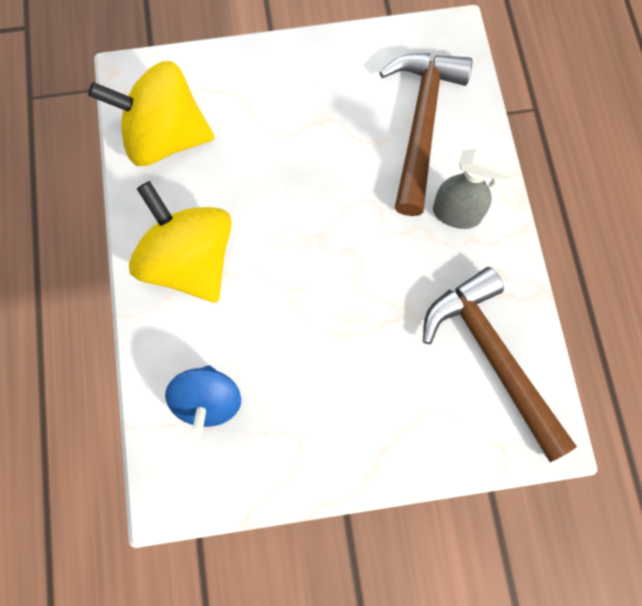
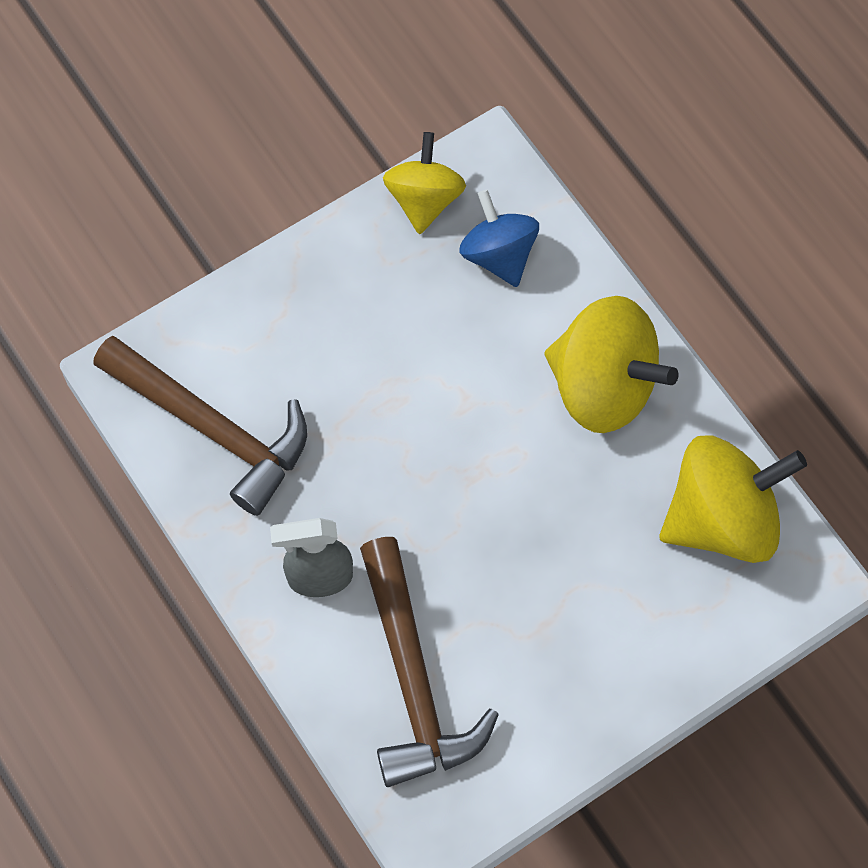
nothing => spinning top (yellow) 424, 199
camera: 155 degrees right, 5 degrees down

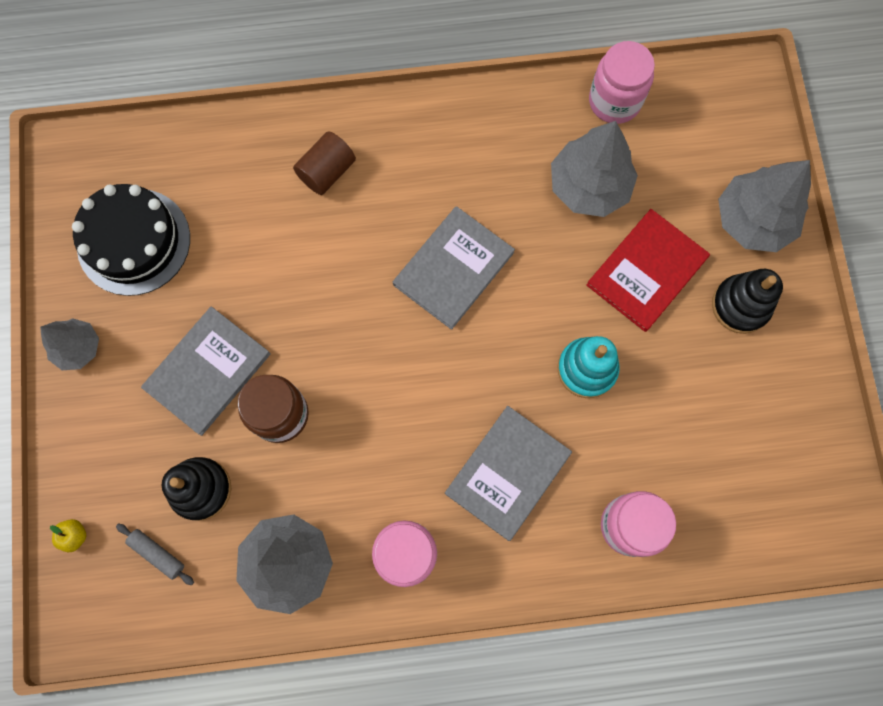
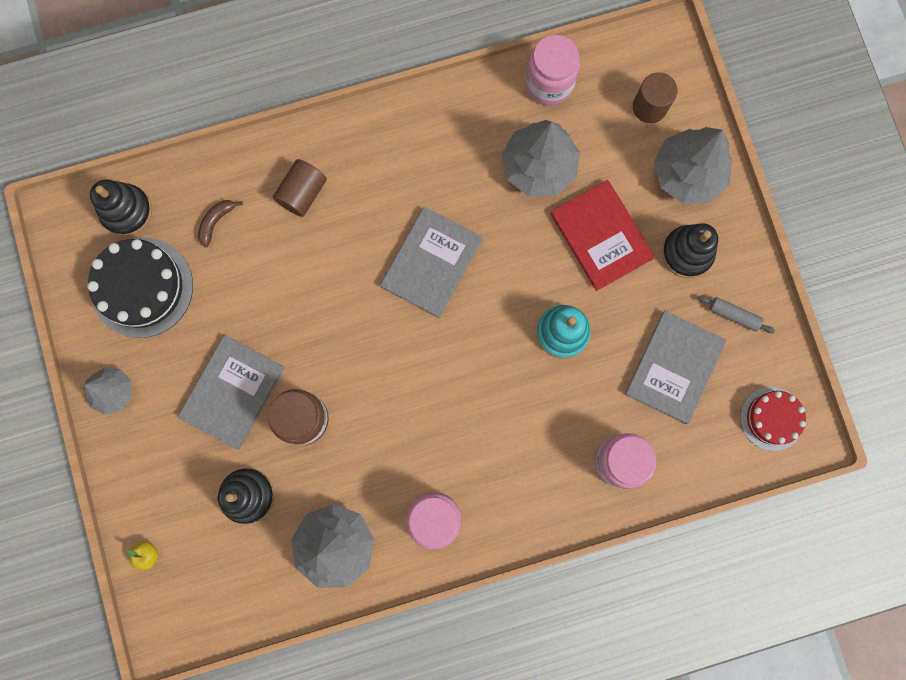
rolling pin (grey) 157, 554 => rolling pin (grey) 733, 315, shifted
book (grey) 507, 473 => book (grey) 674, 367, shifted
book (red) 646, 271 => book (red) 601, 236, 60 degrees counterclockwise
nothing => stacking toy (black) 126, 211
nothing => banana (brown) 216, 222
nothing => cylinder (brown) 649, 107
nothing => cake (red) 772, 418
camera: 10 degrees left, 5 degrees up

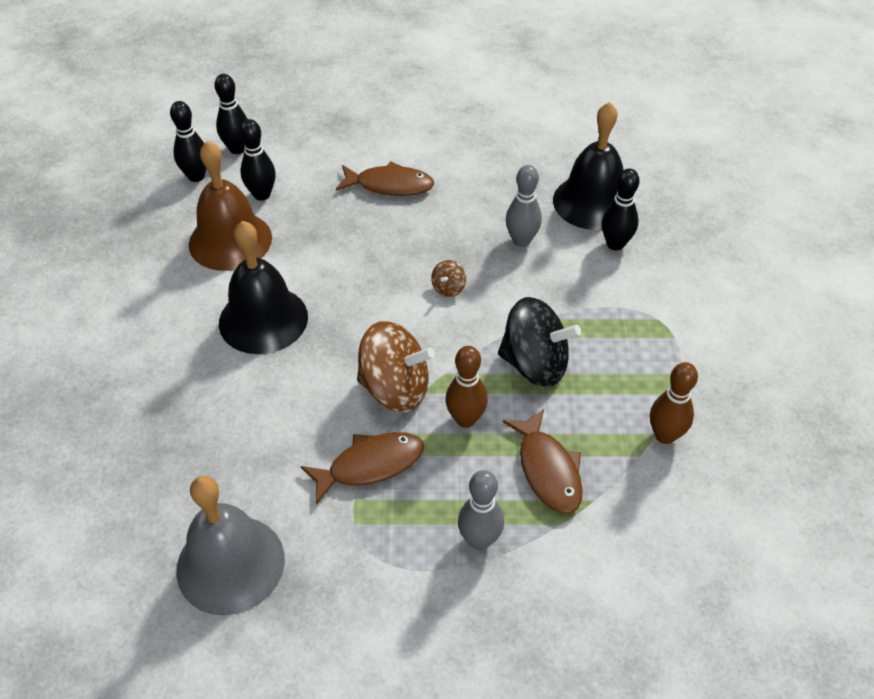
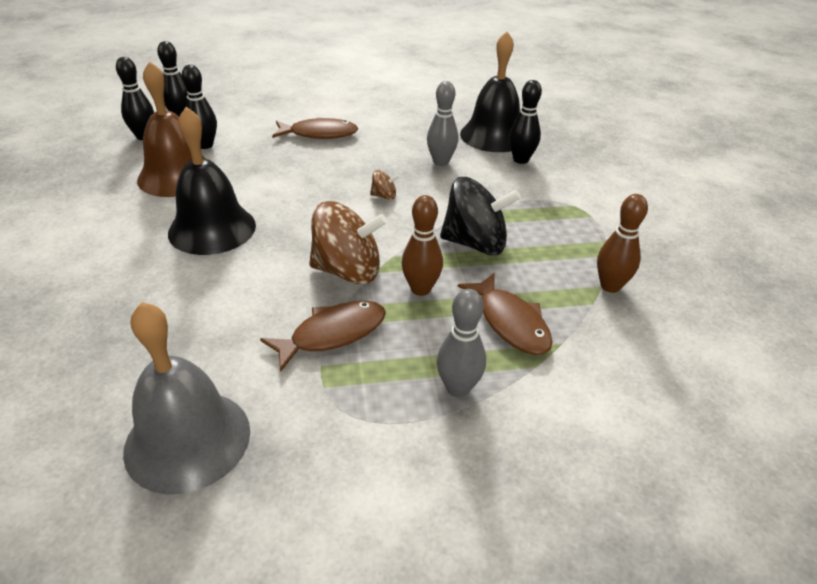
spinning top (brown) 448, 288 => spinning top (brown) 384, 196, 105 degrees counterclockwise
camera: 10 degrees left, 10 degrees down

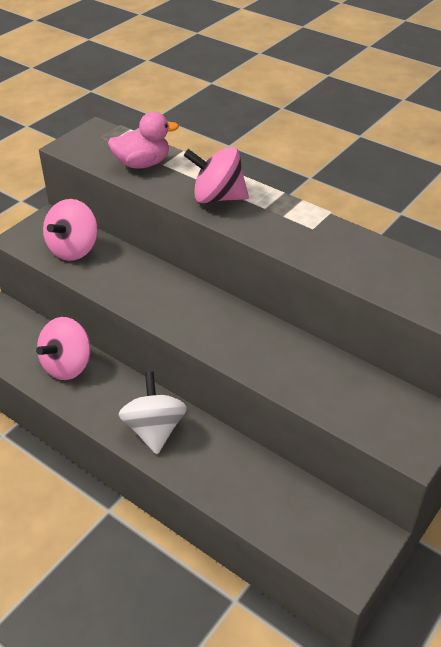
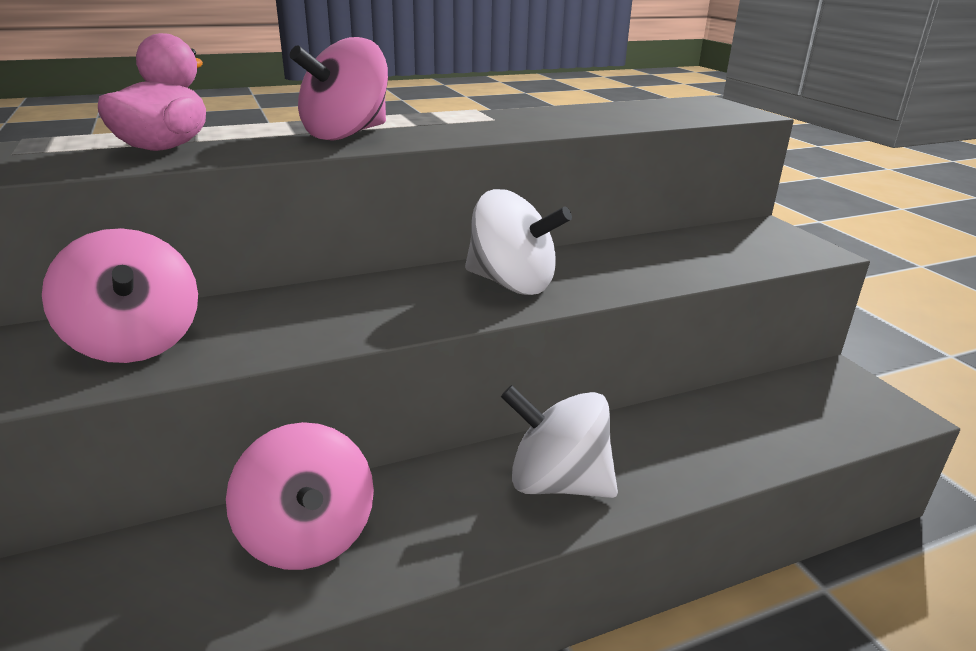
nothing => spinning top (white) 512, 284
camera: 60 degrees left, 15 degrees down

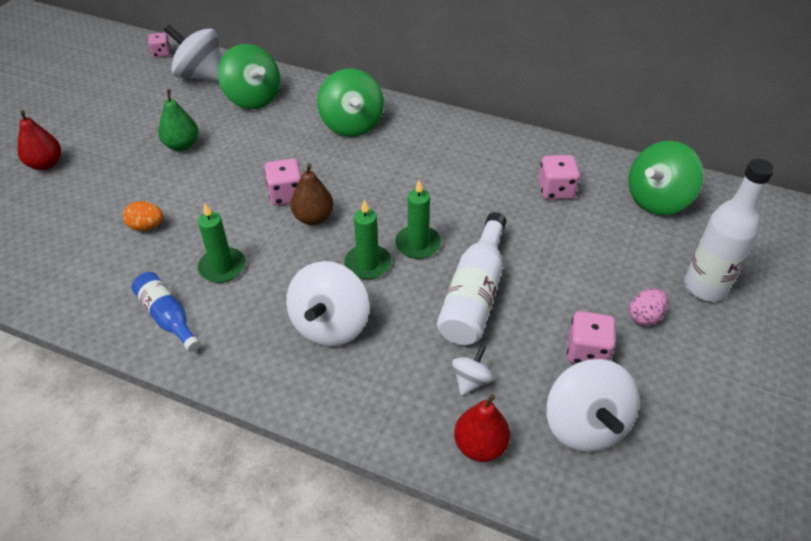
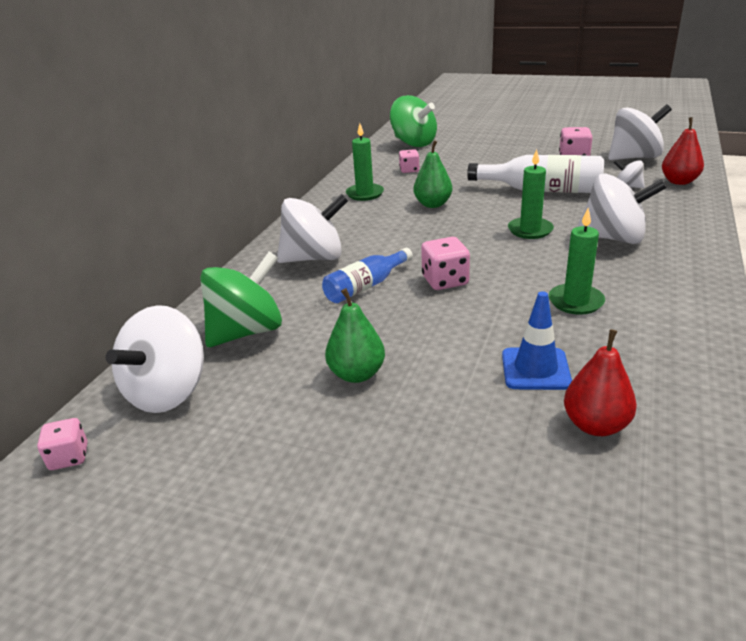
pear (red) 45, 164 => pear (red) 595, 425, shifted
egg (orange) 146, 226 => traffic cone (blue) 535, 369
bottle (blue) 167, 317 => bottle (blue) 366, 286, shifted
pear (brown) 313, 218 => nothing
spinning top (green) 352, 125 => spinning top (white) 314, 258
candle (green) 418, 244 => candle (green) 365, 194, shifted
dice (pink) 556, 190 => dice (pink) 409, 170, x0.66
egg (pink) 644, 317 => nothing
bottle (white) 705, 287 => nothing
nothing => pear (green) 433, 204
camera: 90 degrees left, 15 degrees down

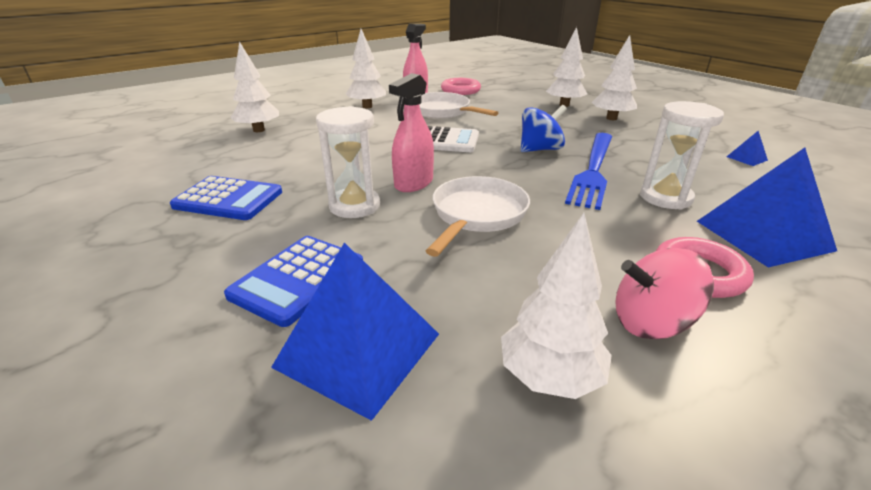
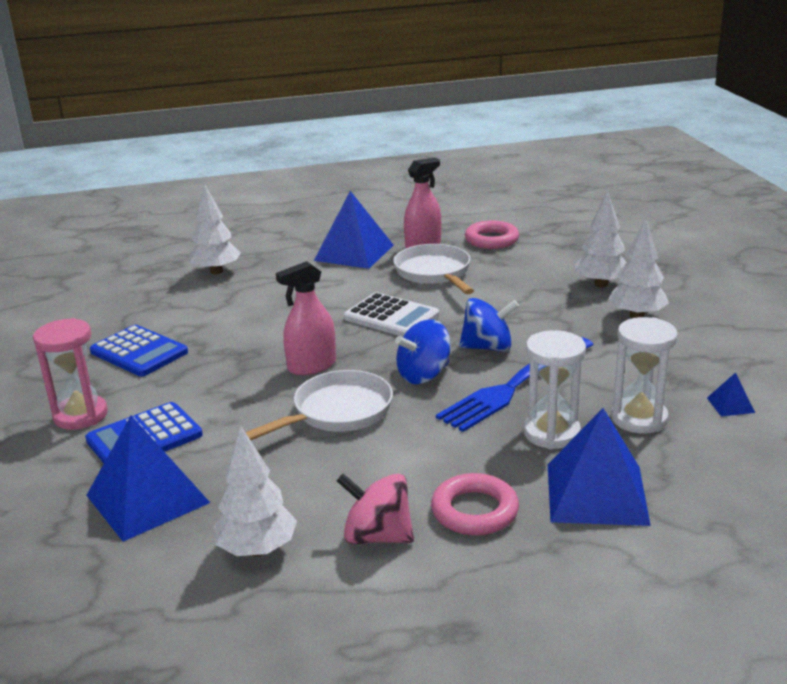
hourglass (white) 354, 206 => hourglass (white) 639, 418, shifted
tree (white) 367, 106 => pyramid (blue) 354, 252
nothing => hourglass (pink) 80, 415
nothing => spinning top (blue) 424, 375
camera: 25 degrees right, 5 degrees down

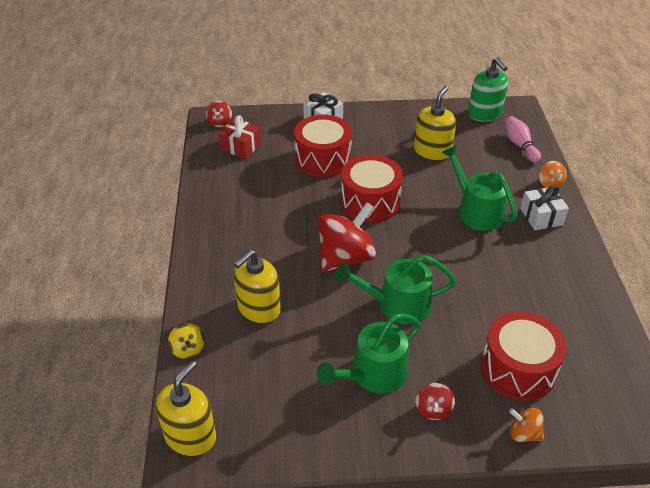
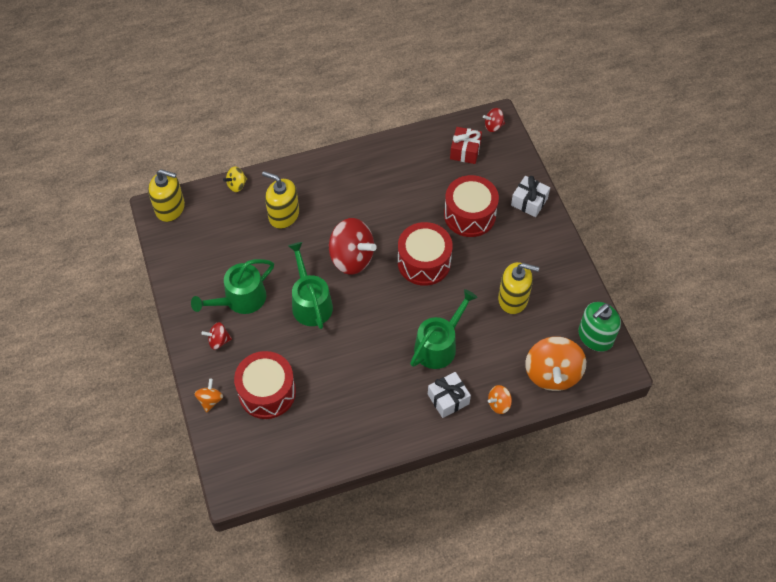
watering can (green) 374, 374 => watering can (green) 241, 299, 75 degrees counterclockwise
bowling pin (pink) 520, 145 => spinning top (orange) 552, 374
camera: 75 degrees right, 15 degrees up

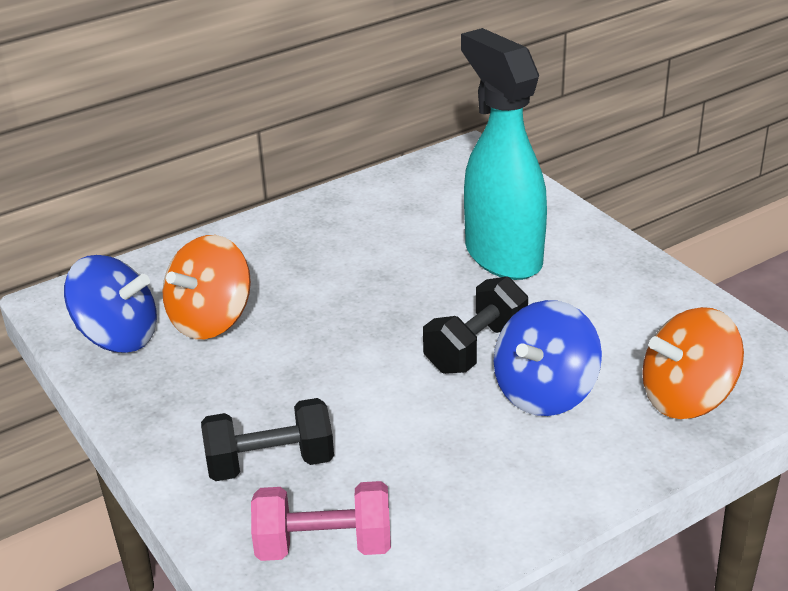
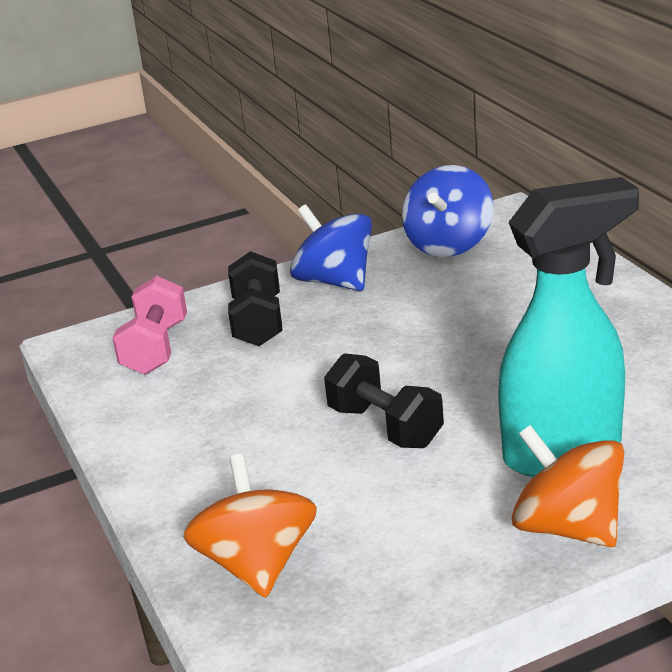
spinning top (orange) 211, 320 => spinning top (orange) 568, 527, shifted
spinning top (blue) 545, 392 => spinning top (blue) 335, 281, shifted
camera: 100 degrees right, 5 degrees down

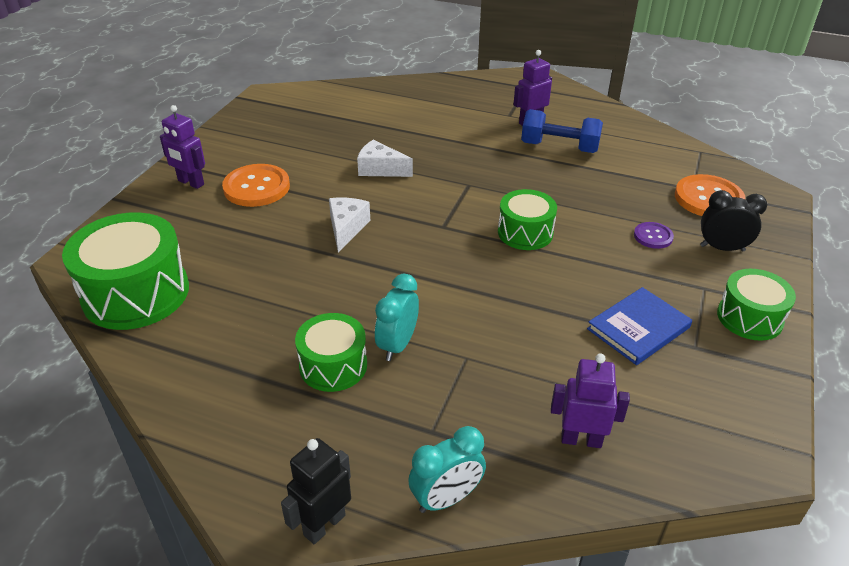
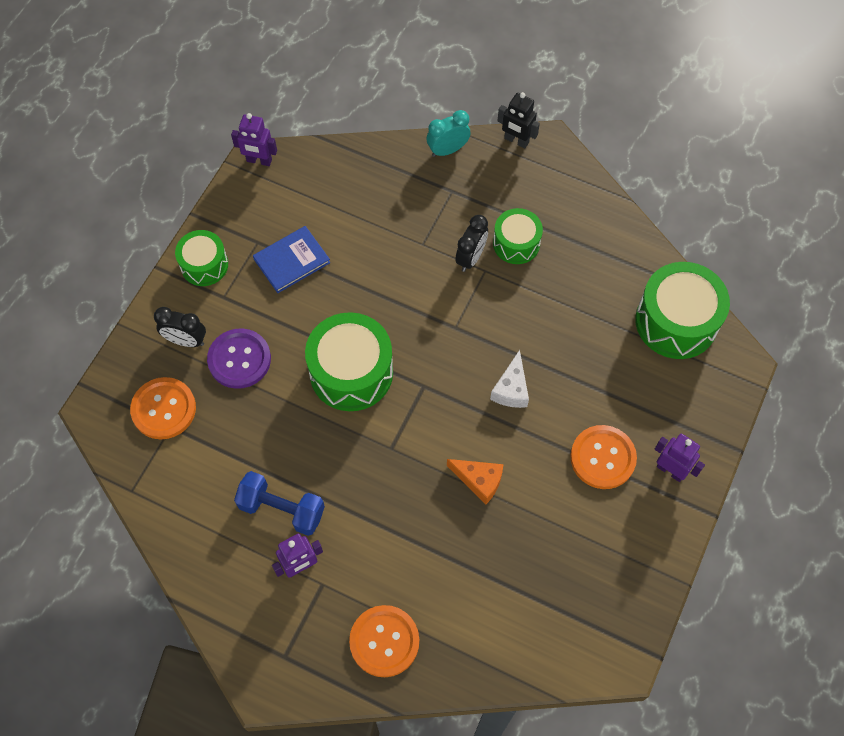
robot (black) 324, 525 => robot (black) 516, 141, 75 degrees clockwise
cheese (white) 380, 169 => cheese (orange) 479, 481
clock (turquoise) 397, 345 => clock (black) 470, 258
drum (green) 525, 232 => drum (green) 351, 372, x1.69
robot (purple) 581, 439 => robot (purple) 259, 161, shifted
button (purple) 653, 236 => button (purple) 239, 359, x1.85
nothing => button (orange) 384, 641
camera: 175 degrees left, 25 degrees up

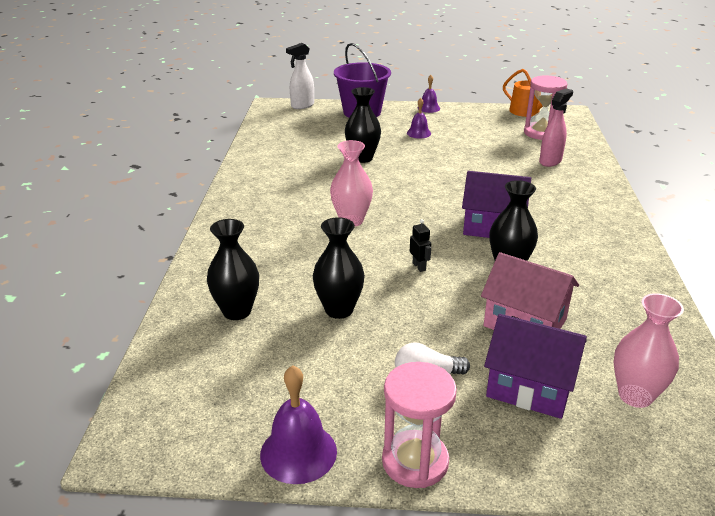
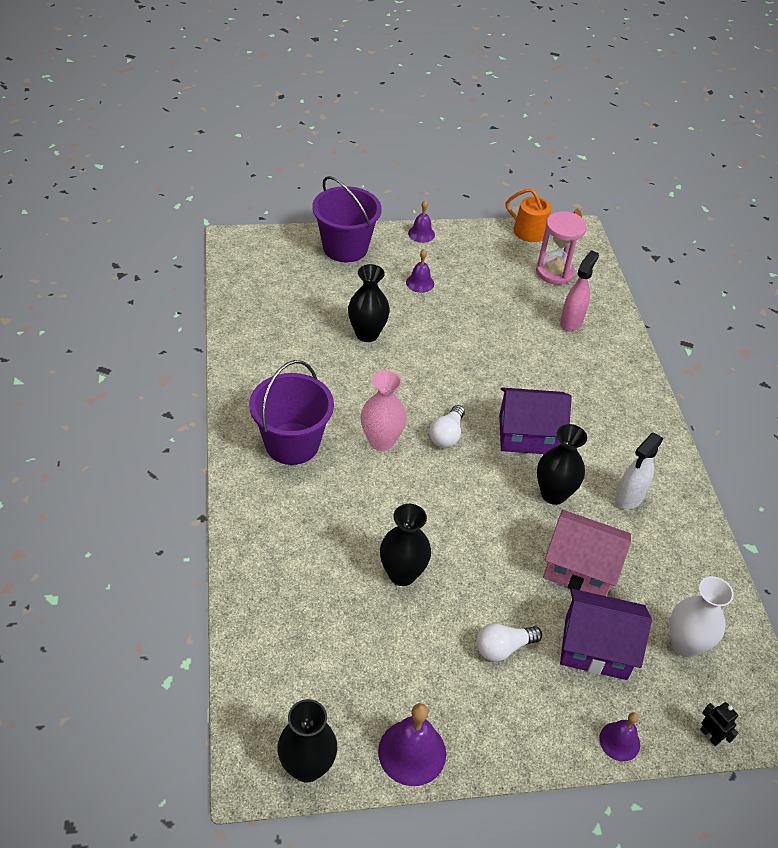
vase (black) 237, 311 => vase (black) 307, 766, shifted
spray bottle (white) 302, 106 => spray bottle (white) 629, 498, shifted
hourglass (pink) 415, 461 => nothing
robot (black) 419, 266 => robot (black) 710, 735, shifted
vase (pink) 635, 396 => vase (white) 685, 644
nothing => bucket (purple) 292, 444
nothing => light bulb (white) 447, 435
nothing => bell (purple) 619, 741
camera: 15 degrees left, 15 degrees up

